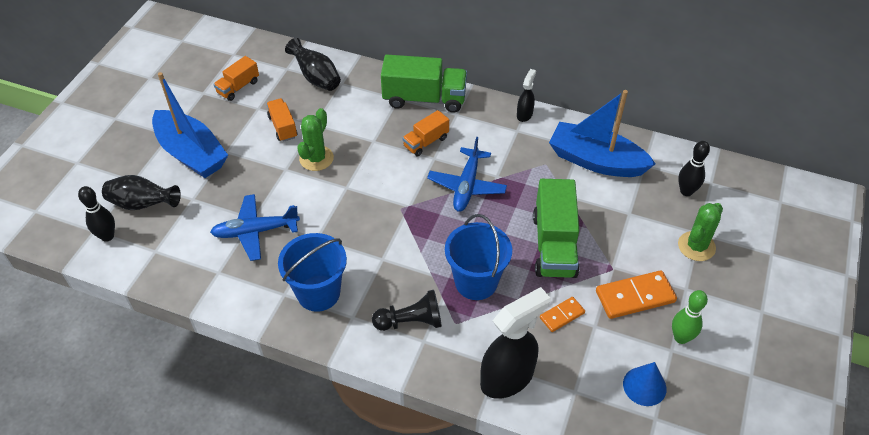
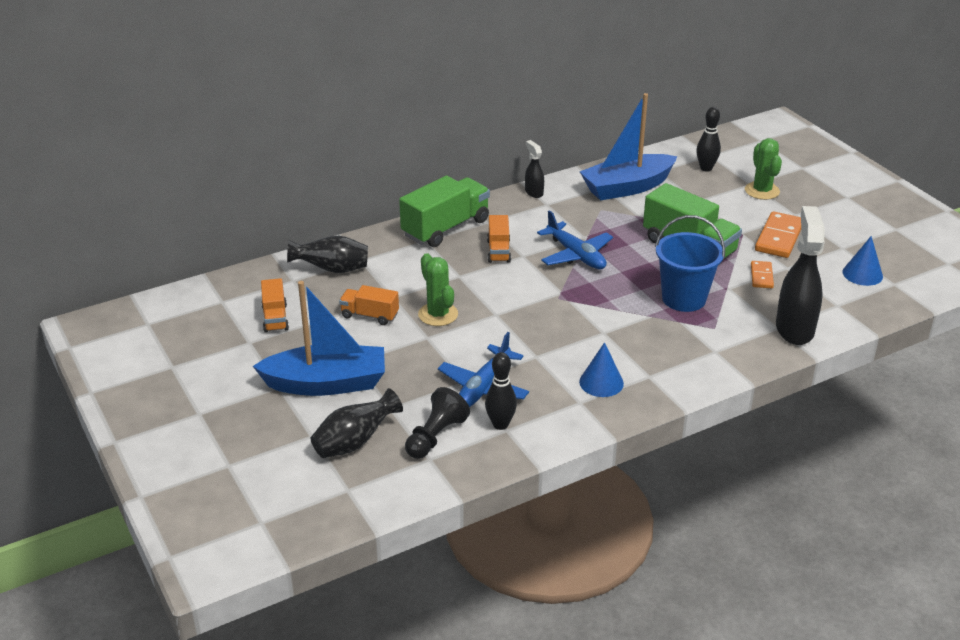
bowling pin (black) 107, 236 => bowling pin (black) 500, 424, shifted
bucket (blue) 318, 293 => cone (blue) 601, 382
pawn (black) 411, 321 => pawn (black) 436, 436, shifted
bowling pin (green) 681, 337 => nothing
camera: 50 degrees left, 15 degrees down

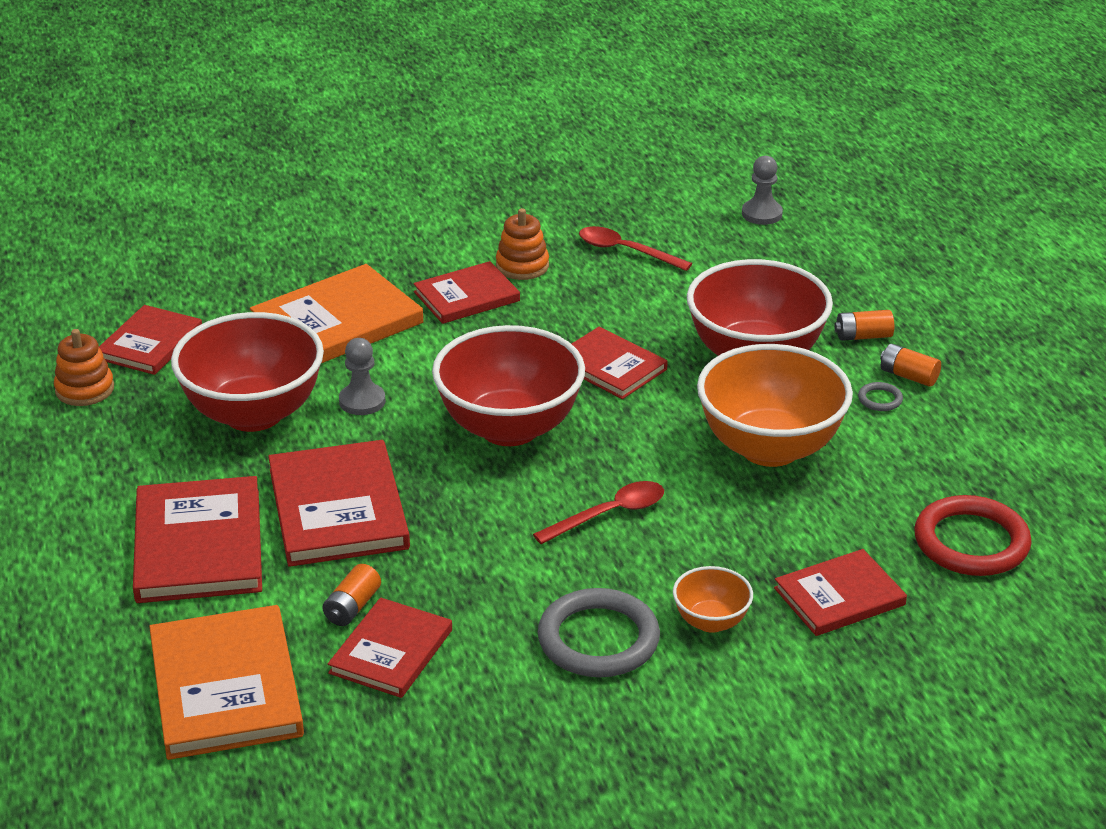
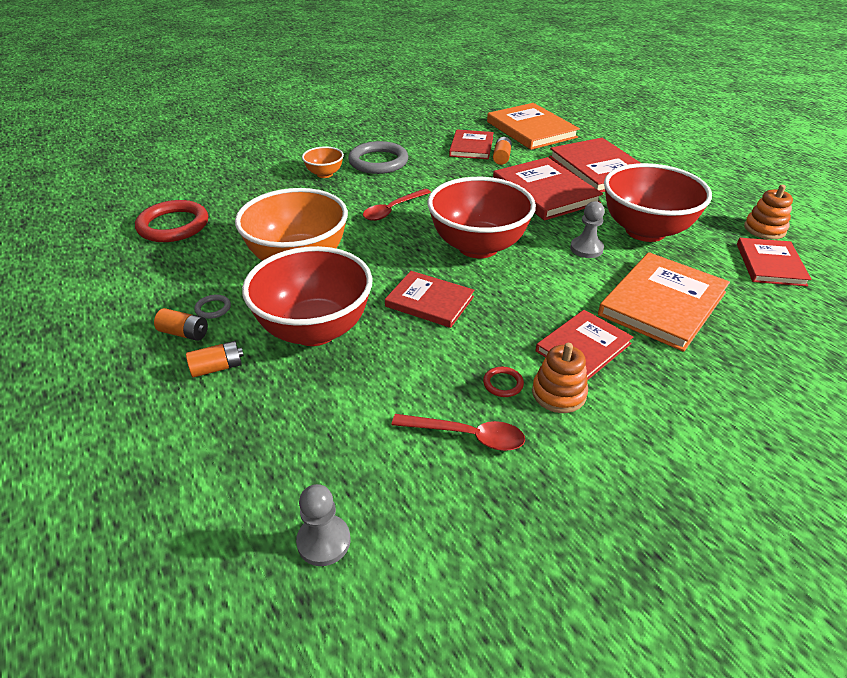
book (red) 839, 596 => nothing
nothing => ring (red) 503, 384
camera: 165 degrees right, 5 degrees up

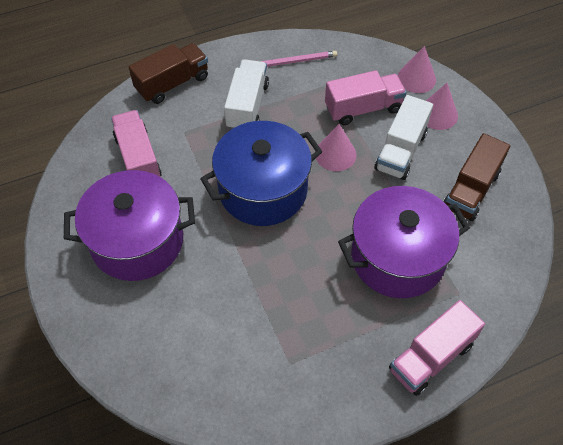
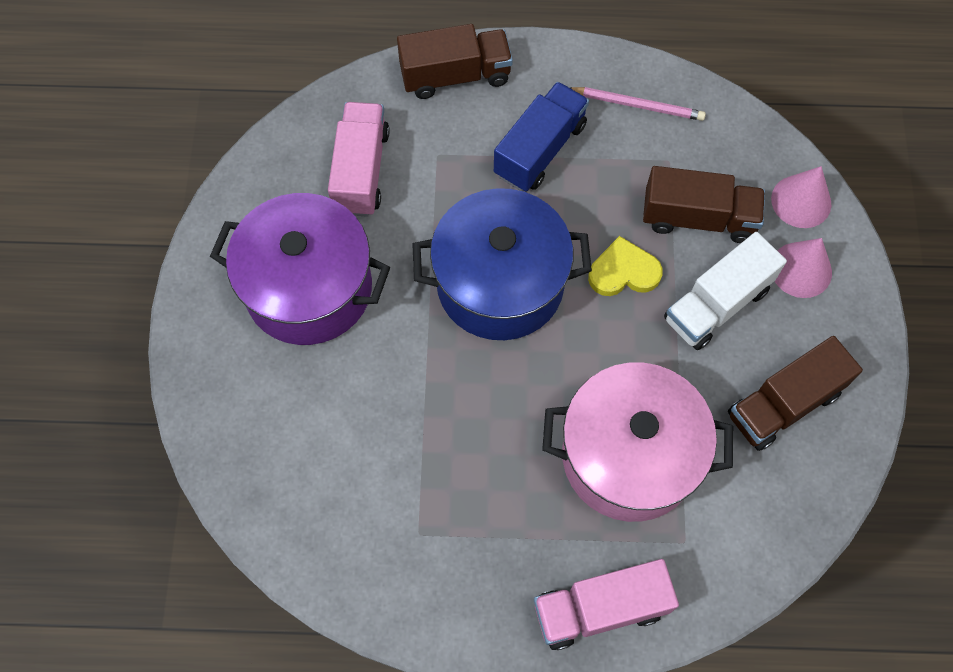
truck (white) 247, 106 => truck (blue) 540, 150
cone (pink) 335, 154 => heart (yellow) 623, 271
truck (pink) 363, 108 => truck (brown) 698, 218
pot (purple) 397, 257 => pot (pink) 629, 456
camera: 25 degrees right, 10 degrees up

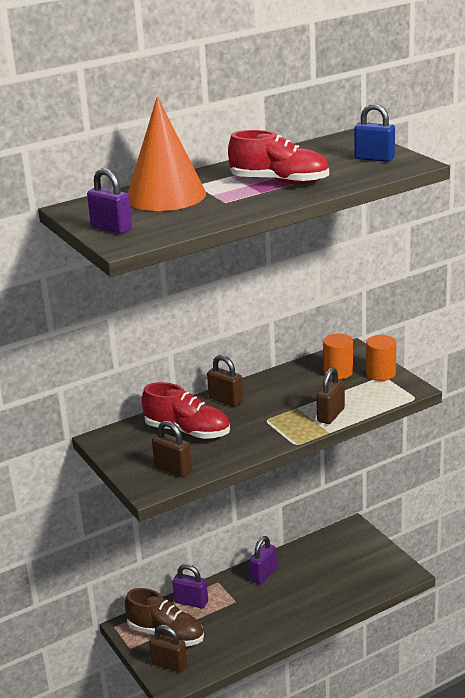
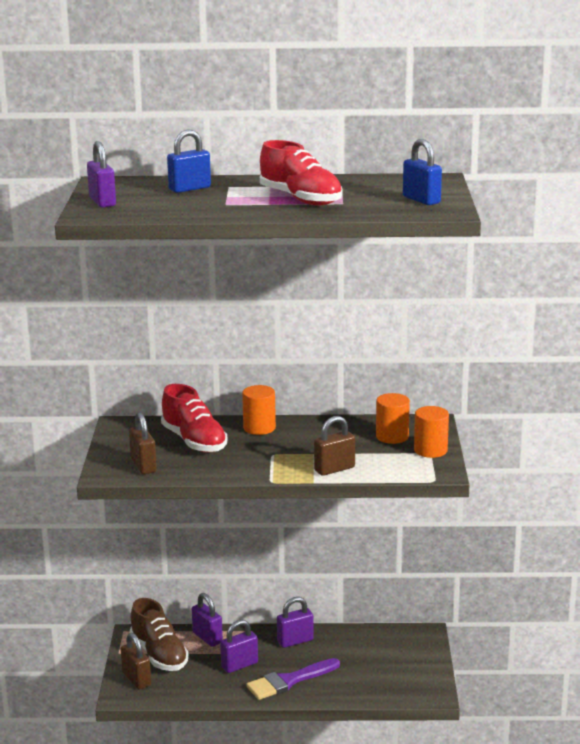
cone (orange) 166, 195 => padlock (blue) 189, 189
padlock (brown) 226, 400 => cylinder (orange) 259, 428
nothing => padlock (purple) 239, 665
nothing => brush (purple) 289, 681
camera: 30 degrees right, 5 degrees down

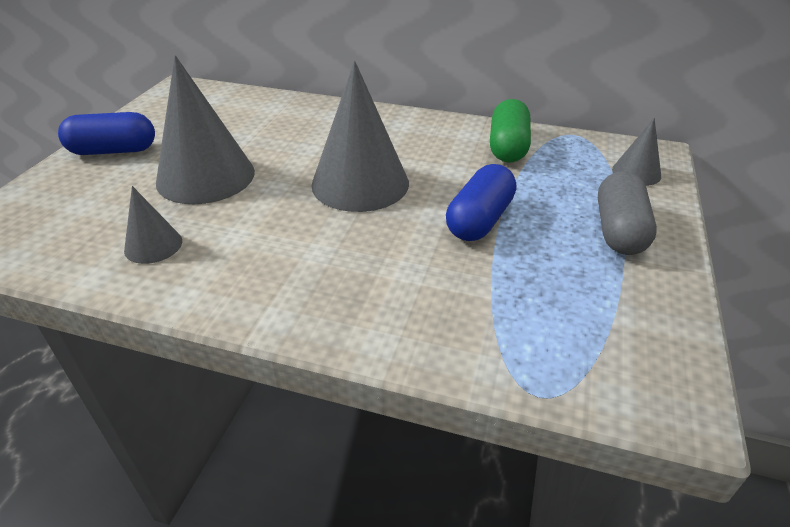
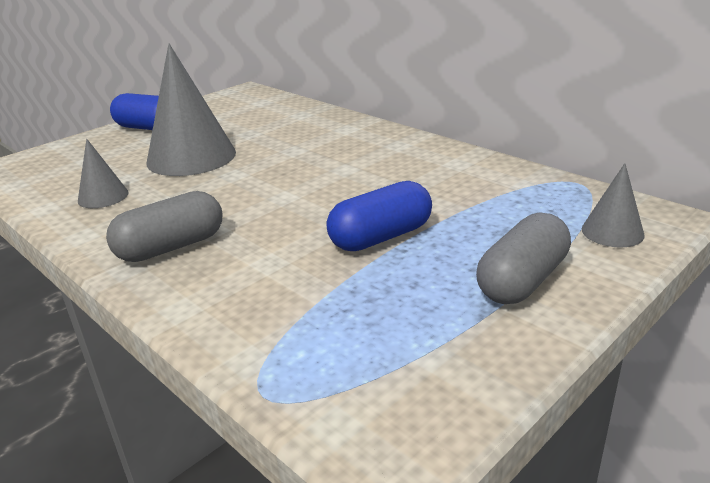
cone (grey) 360, 183 => nothing
capsule (green) 508, 147 => nothing
nothing => capsule (grey) 171, 247
camera: 30 degrees right, 10 degrees down

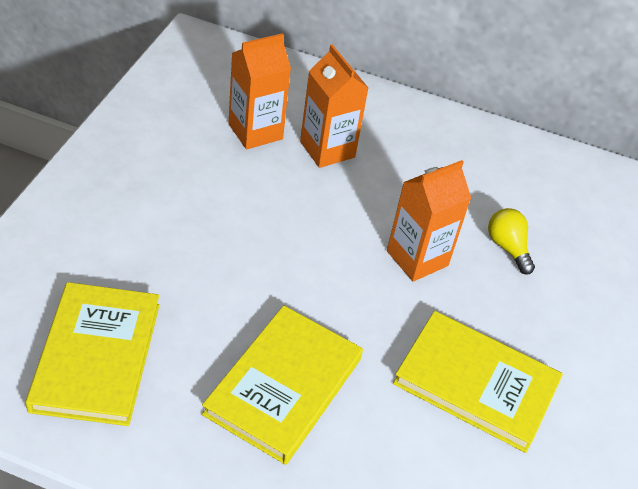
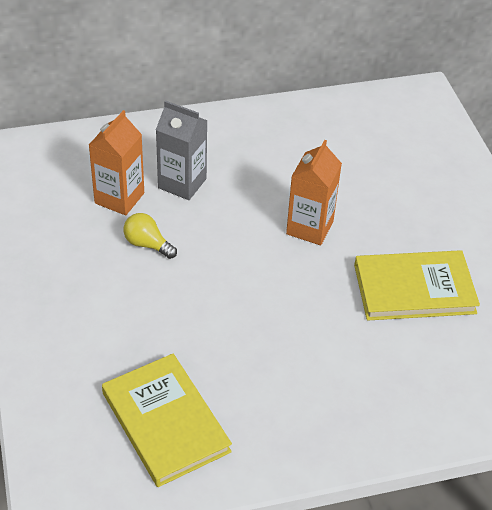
book (yellow) 283, 386 => nothing
carton (orange) 327, 149 => carton (grey) 182, 183
light bulb (yellow) 507, 247 => light bulb (yellow) 147, 244, shifted
camera: 30 degrees left, 0 degrees up

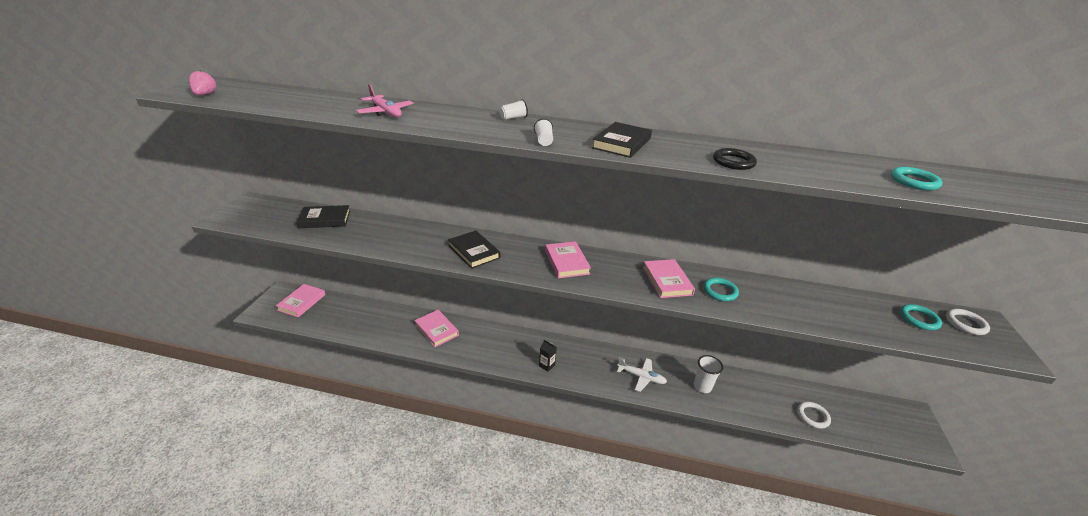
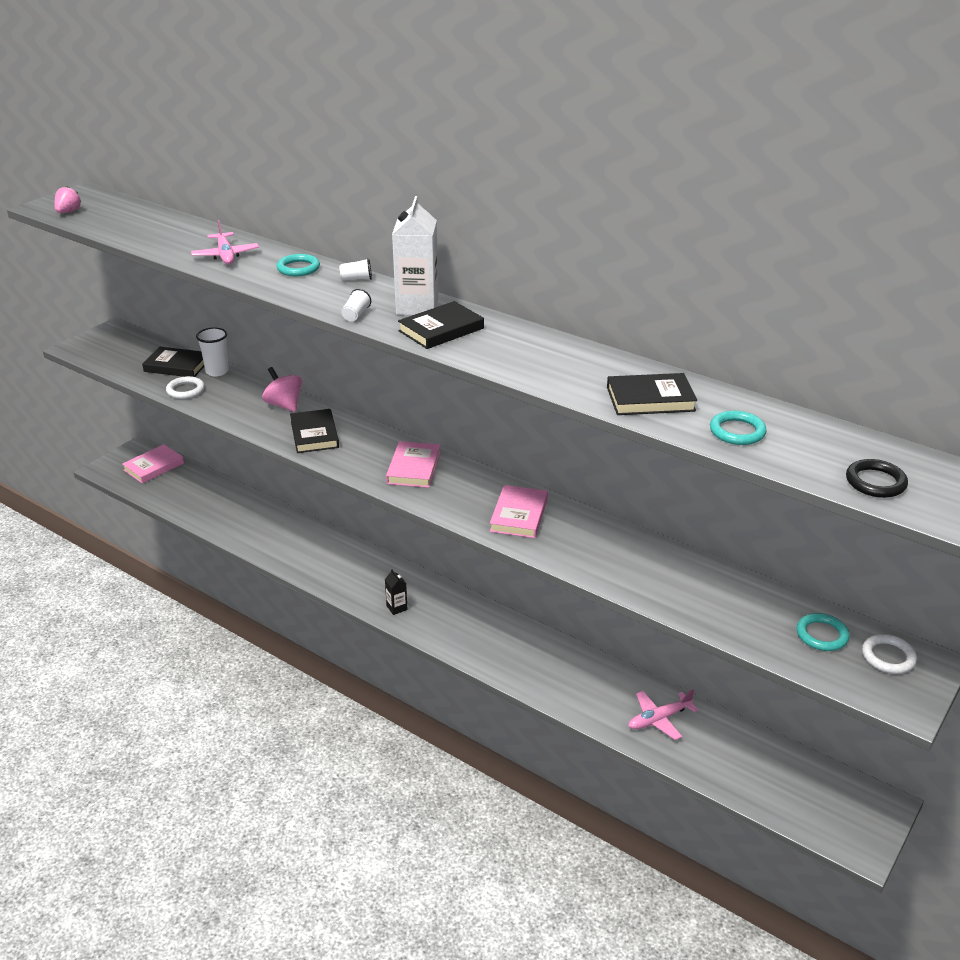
book (pink) 436, 330 => nothing
plane (white) 641, 377 => nothing
cup (white) 702, 386 => cup (white) 217, 371, shifted
ring (turquoise) 720, 291 => ring (turquoise) 298, 268, shifted
ring (black) 733, 162 => ring (black) 875, 482, shifted
ring (white) 812, 416 => ring (white) 185, 390, shifted
nothing => spinning top (pink) 284, 405
nothing => carton (white) 417, 307
nothing => book (black) 650, 399
nothing => plane (pink) 659, 719
camera: 25 degrees right, 0 degrees up

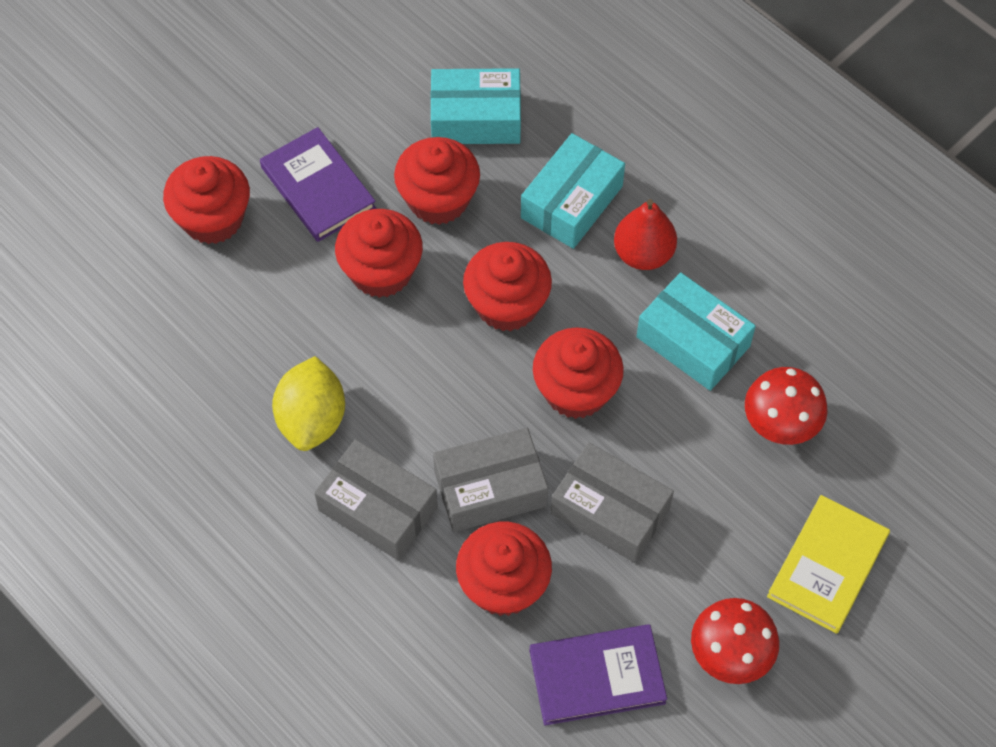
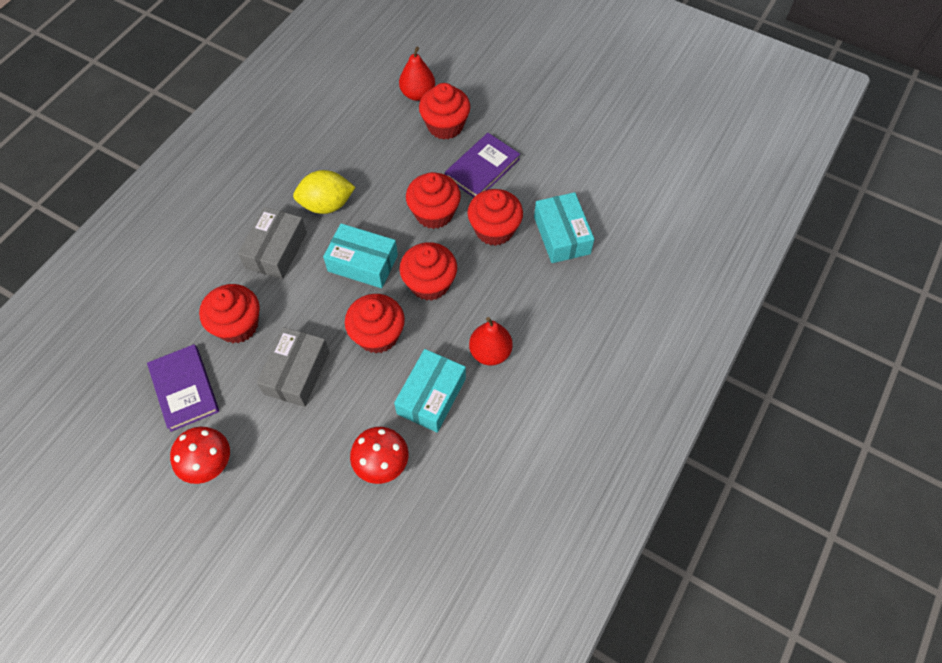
box (grey) 490, 489 => nothing
box (turquoise) 571, 202 => box (turquoise) 363, 263, shifted
book (yellow) 827, 566 => nothing
nothing => pear (red) 418, 94
camera: 75 degrees right, 0 degrees up

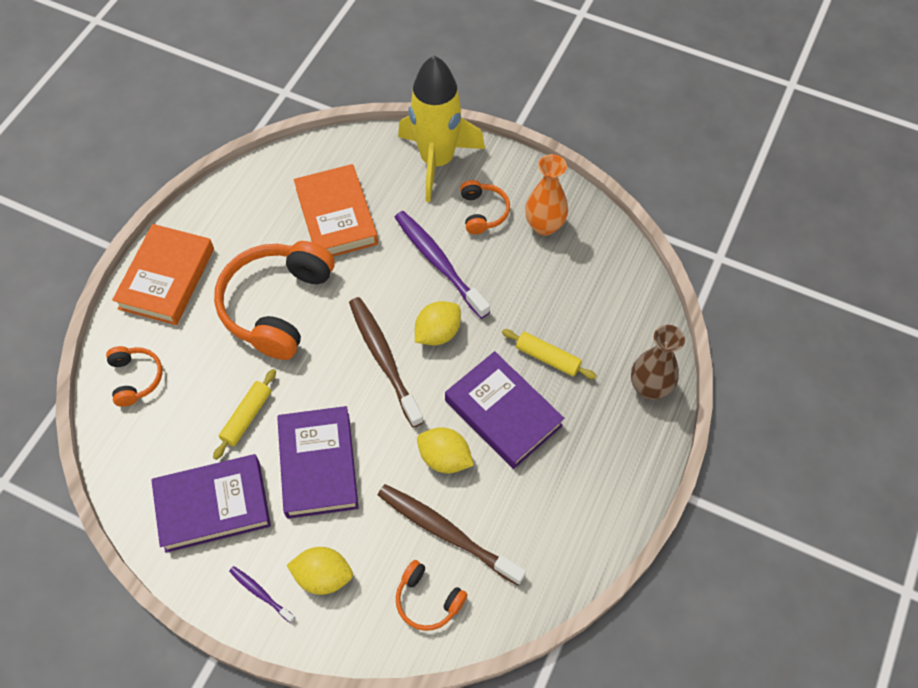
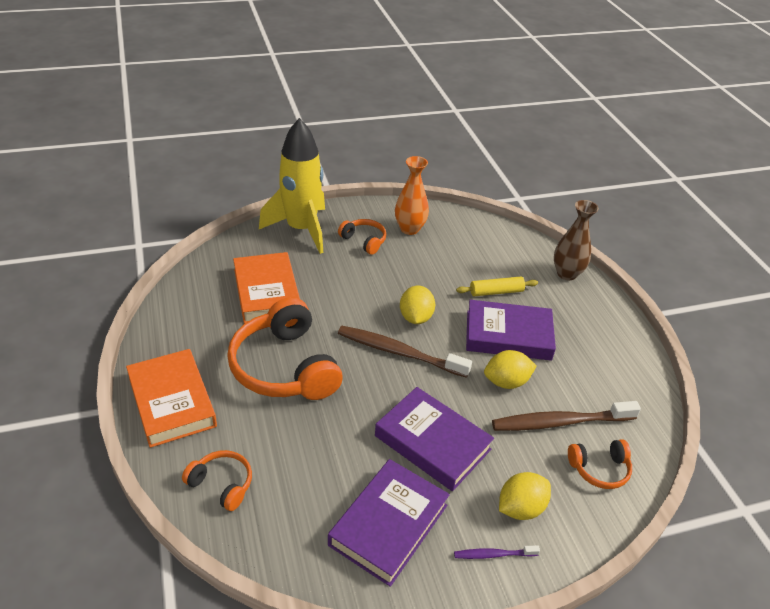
rolling pin (yellow) 247, 417 => nothing
book (orange) 336, 216 => book (orange) 267, 292, 45 degrees clockwise
toothbrush (purple) 439, 263 => nothing
camera: 45 degrees left, 20 degrees down

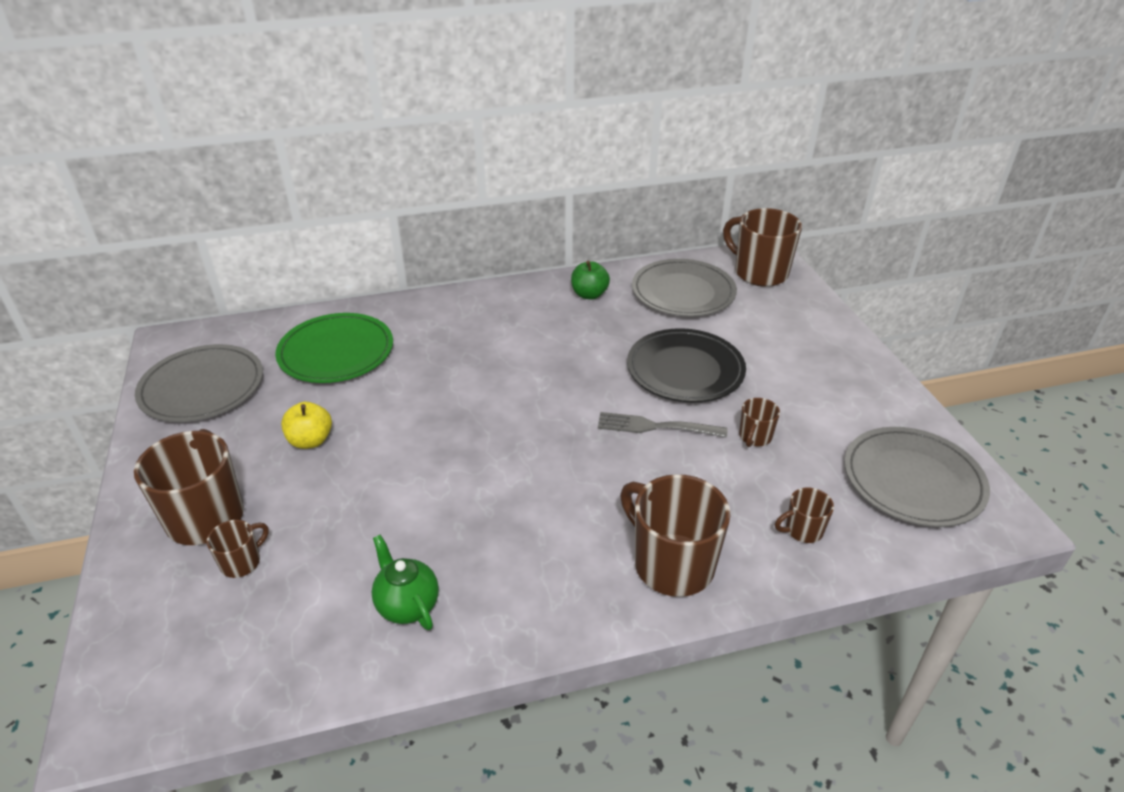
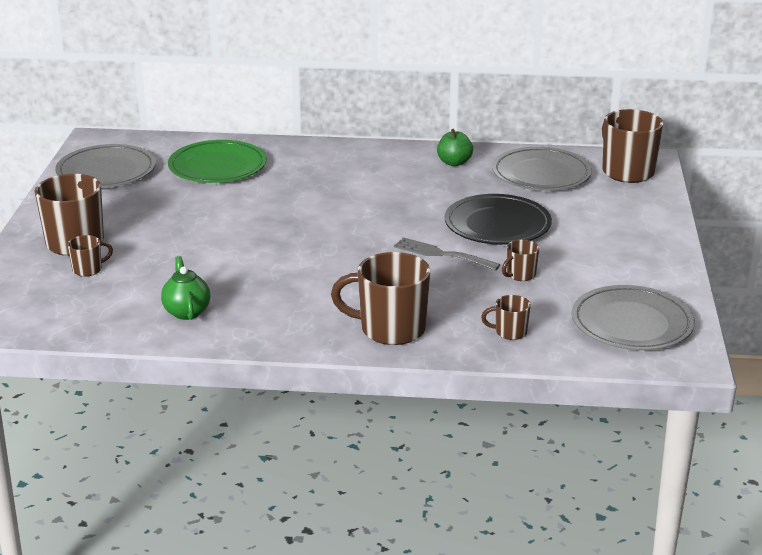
apple (yellow) 310, 440 => nothing
mug (brown) 671, 564 => mug (brown) 390, 329, 60 degrees counterclockwise
camera: 20 degrees right, 10 degrees down

